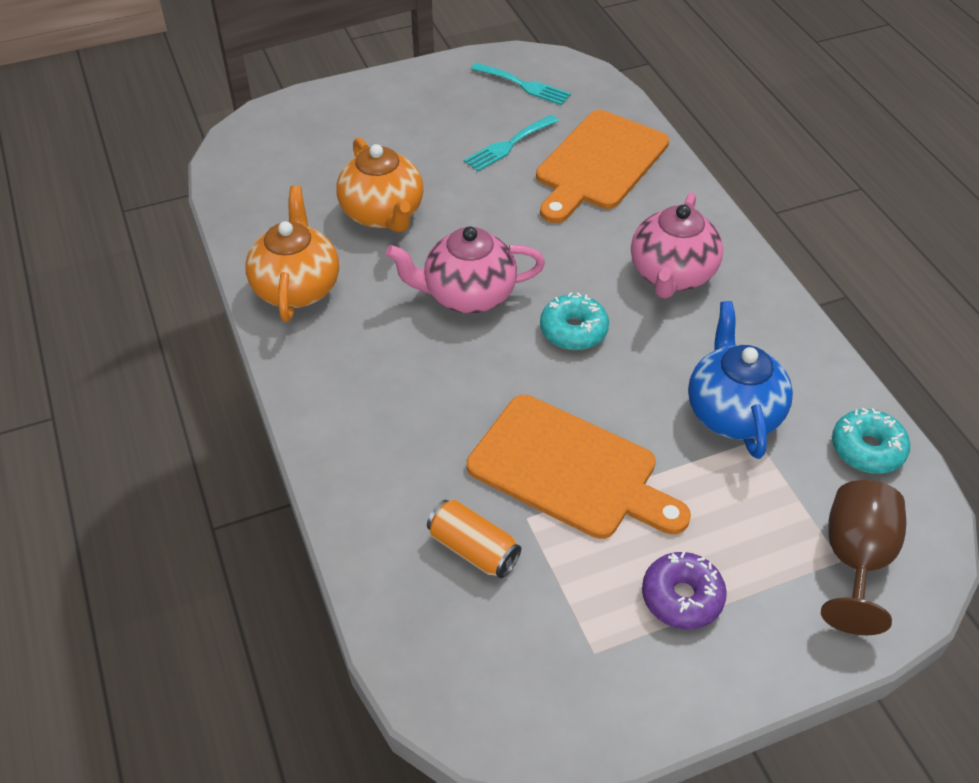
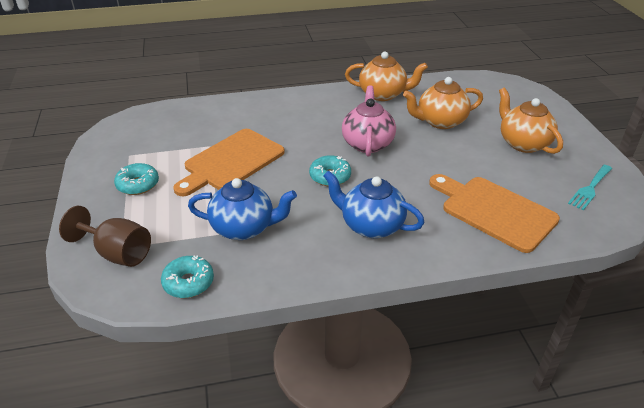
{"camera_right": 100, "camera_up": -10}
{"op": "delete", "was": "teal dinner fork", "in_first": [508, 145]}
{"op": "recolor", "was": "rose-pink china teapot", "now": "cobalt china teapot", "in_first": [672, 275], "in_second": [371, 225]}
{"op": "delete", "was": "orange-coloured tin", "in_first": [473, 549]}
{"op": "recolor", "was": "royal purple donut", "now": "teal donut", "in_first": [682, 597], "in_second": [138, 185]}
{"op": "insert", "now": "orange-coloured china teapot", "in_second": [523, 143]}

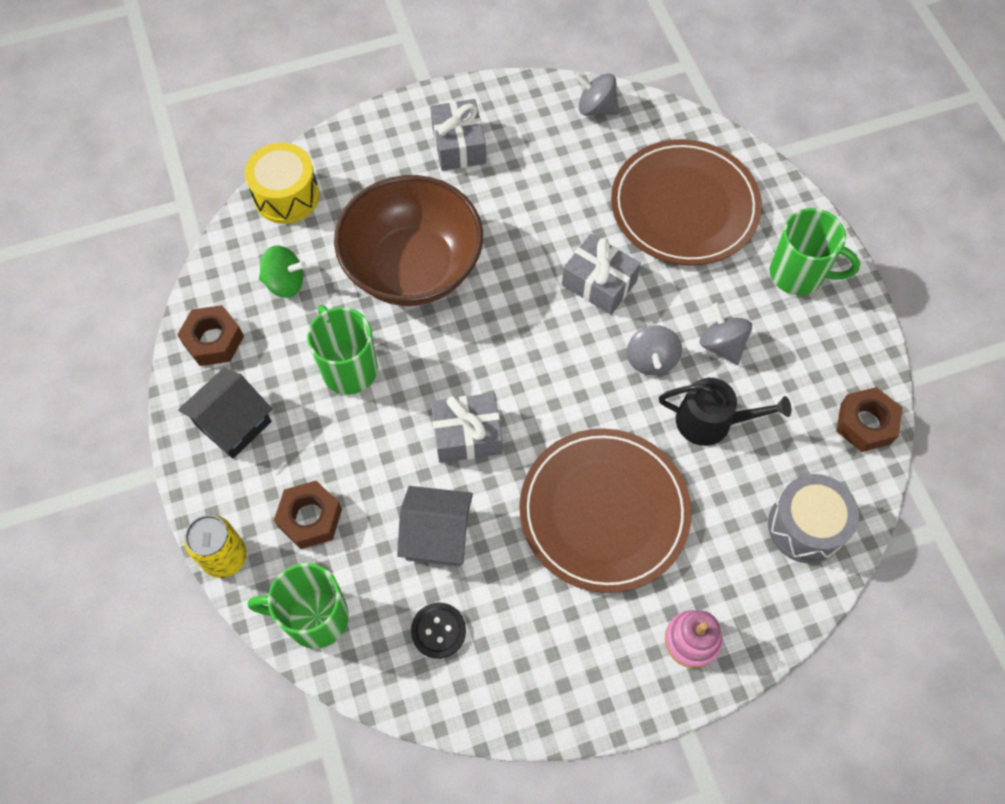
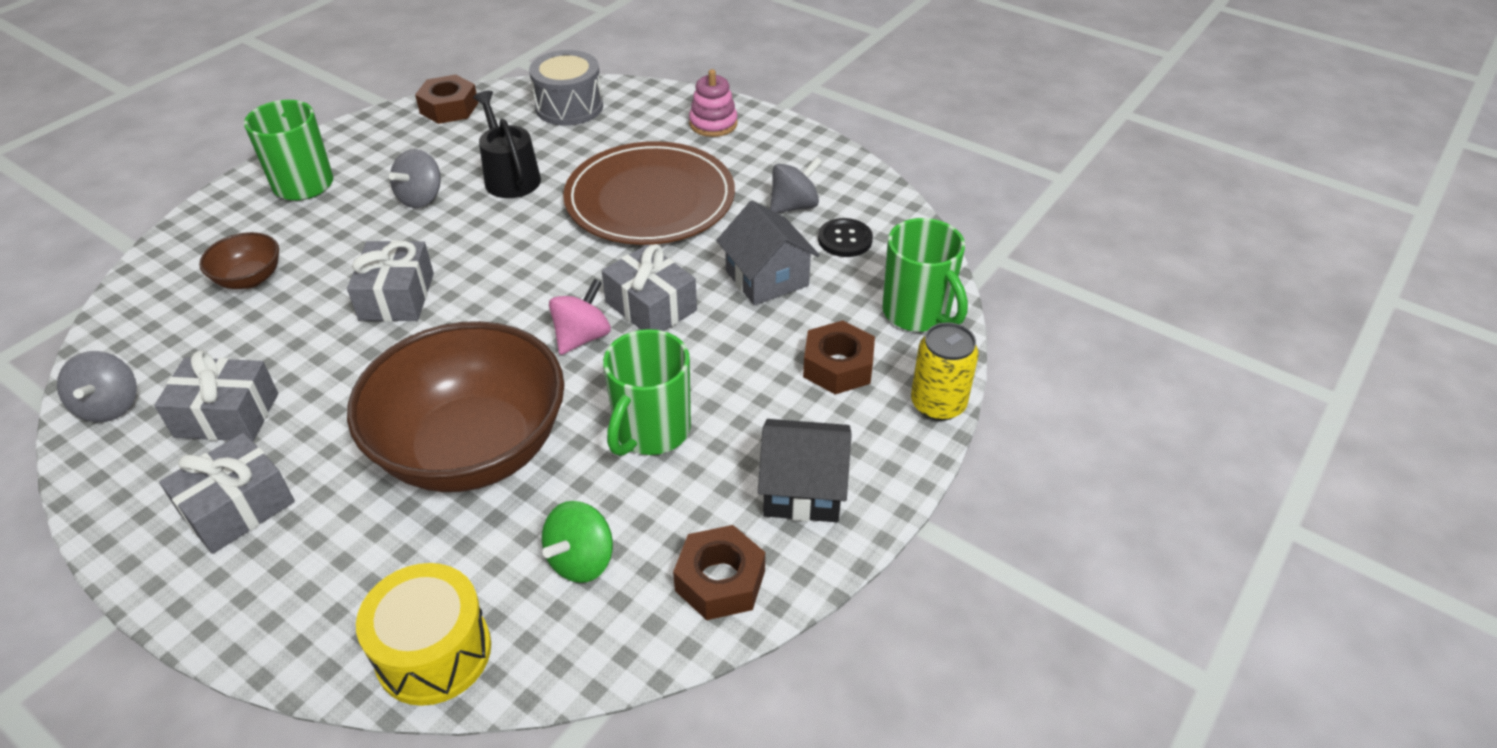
{"camera_right": -125, "camera_up": -20}
{"op": "replace", "was": "dark brown flat dish", "now": "dark brown deep dish", "in_first": [684, 206], "in_second": [249, 279]}
{"op": "rotate", "was": "leaf-green spinning top", "in_first": [285, 283], "in_second": [581, 560], "clockwise": -120}
{"op": "move", "was": "ash-grey spinning top", "in_first": [651, 360], "in_second": [794, 206]}
{"op": "insert", "now": "rose-pink spinning top", "in_second": [582, 337]}
{"op": "insert", "now": "ash-grey gift", "in_second": [227, 415]}

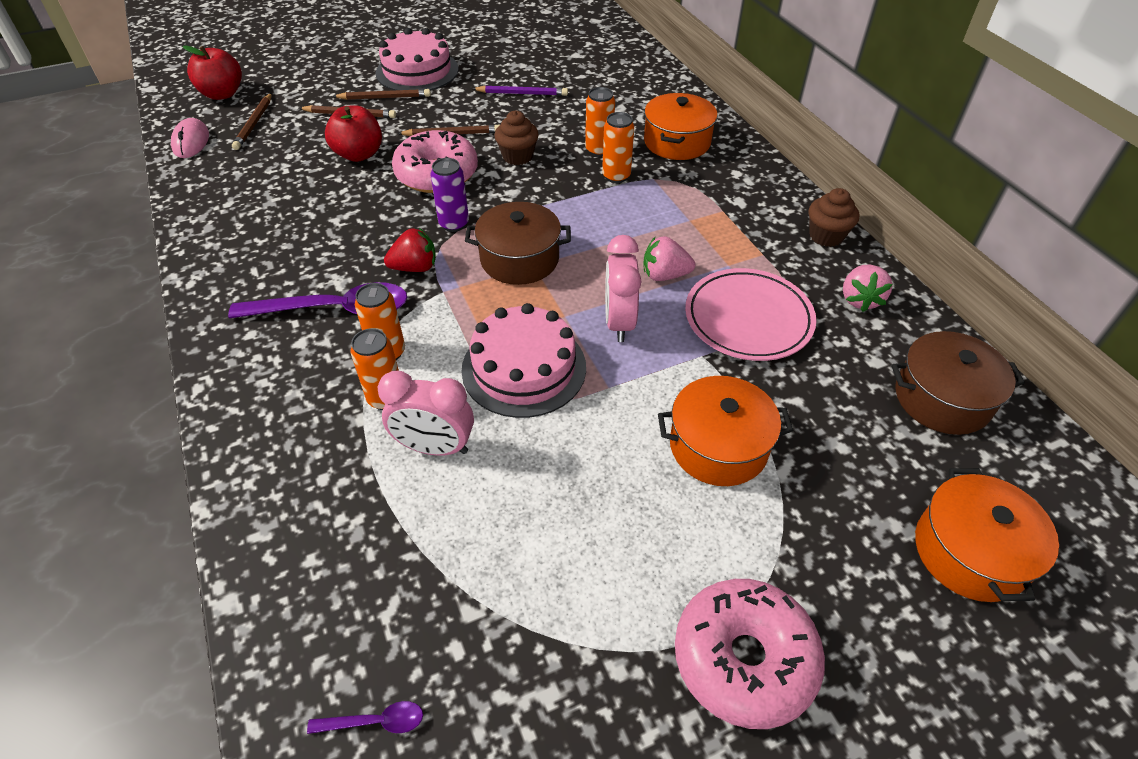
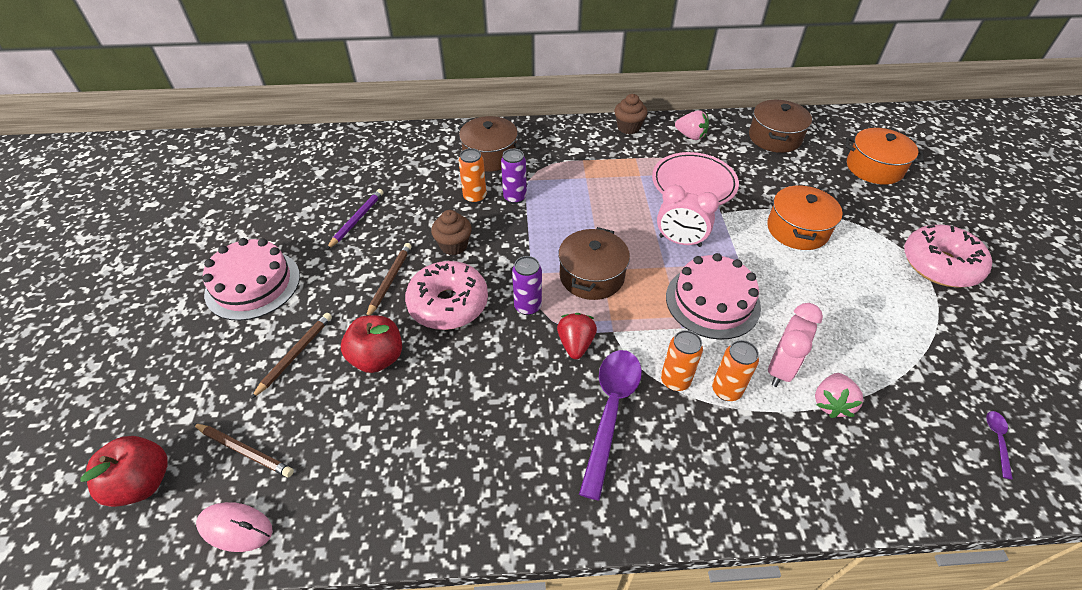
{"camera_right": -70, "camera_up": 0}
{"op": "delete", "was": "dark brown lead pencil", "in_first": [385, 98]}
{"op": "recolor", "was": "orange-coloured stockpot", "now": "dark brown stockpot", "in_first": [677, 142], "in_second": [490, 155]}
{"op": "recolor", "was": "orange-coloured tin", "now": "royal purple tin", "in_first": [616, 176], "in_second": [515, 197]}
{"op": "move", "was": "rose-pink strawberry", "in_first": [664, 275], "in_second": [831, 403]}

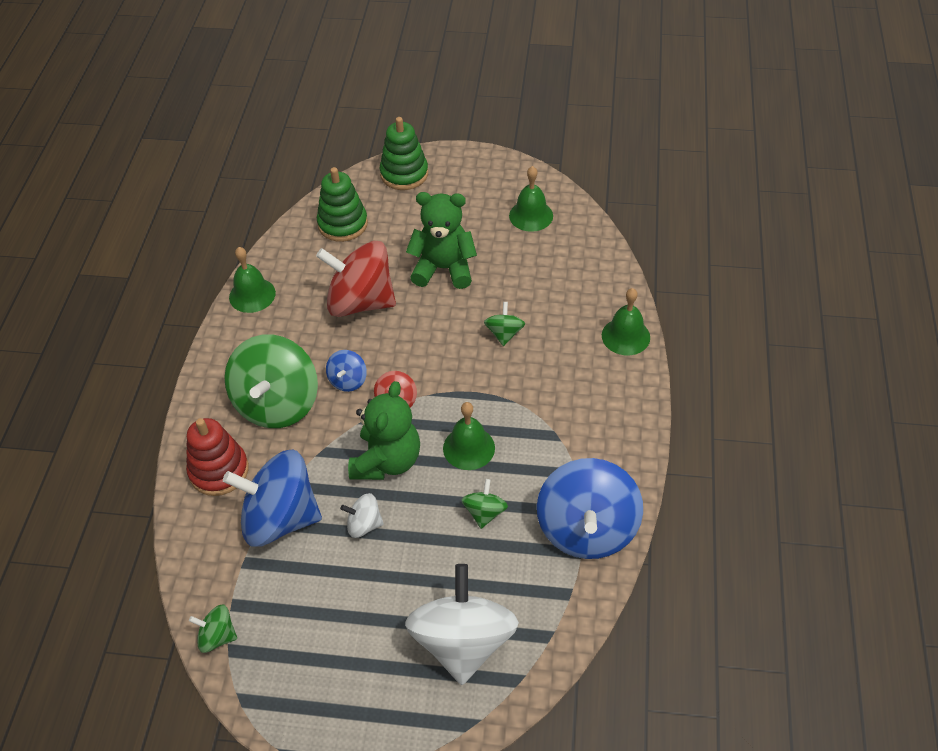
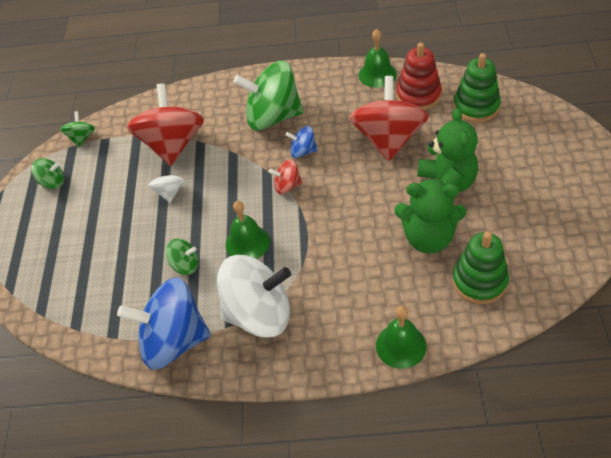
{"camera_right": 85, "camera_up": 0}
{"op": "move", "was": "leaf-green stacking rings", "in_first": [404, 174], "in_second": [479, 281]}
{"op": "delete", "was": "leaf-green bell", "in_first": [531, 215]}
{"op": "move", "was": "leaf-green spinning top", "in_first": [504, 333], "in_second": [52, 182]}
{"op": "move", "was": "leaf-green teddy", "in_first": [387, 461], "in_second": [428, 238]}
{"op": "move", "was": "red stacking rings", "in_first": [219, 471], "in_second": [418, 95]}
{"op": "recolor", "was": "cobalt spinning top", "now": "red spinning top", "in_first": [280, 518], "in_second": [172, 145]}
{"op": "move", "was": "white spinning top", "in_first": [463, 642], "in_second": [259, 314]}

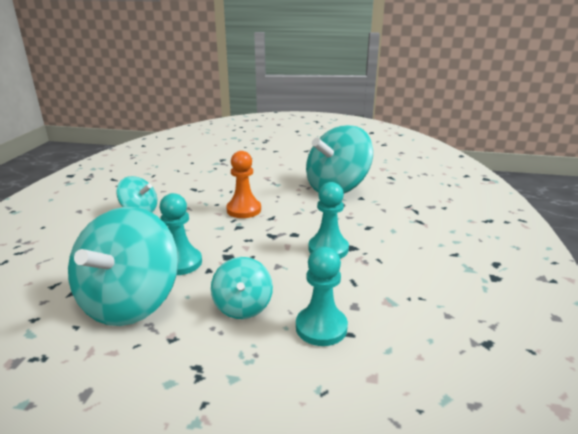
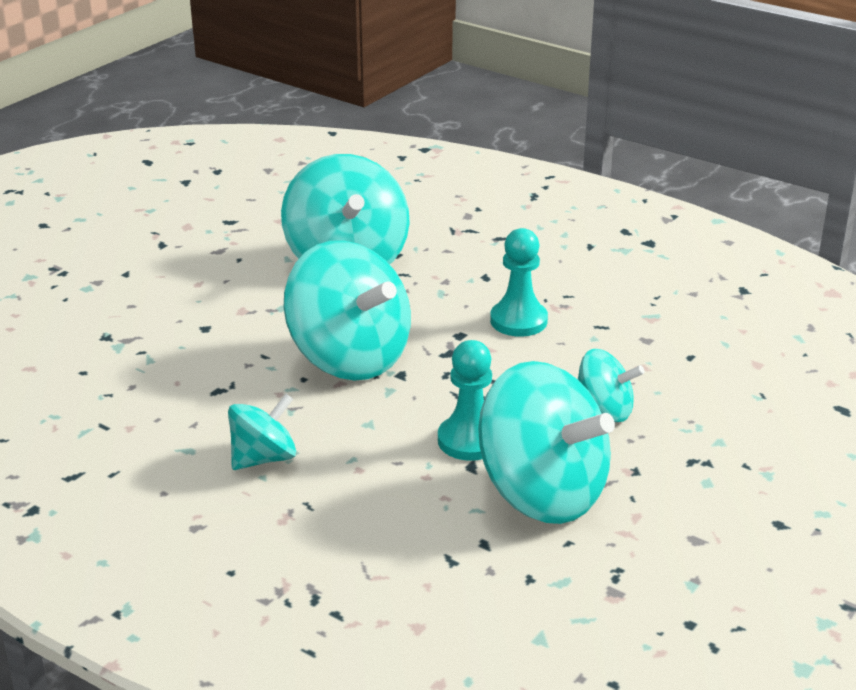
{"camera_right": -65, "camera_up": 5}
{"op": "replace", "was": "orange-coloured chess pawn", "now": "teal spinning top", "in_first": [244, 210], "in_second": [349, 358]}
{"op": "delete", "was": "teal chess pawn", "in_first": [321, 327]}

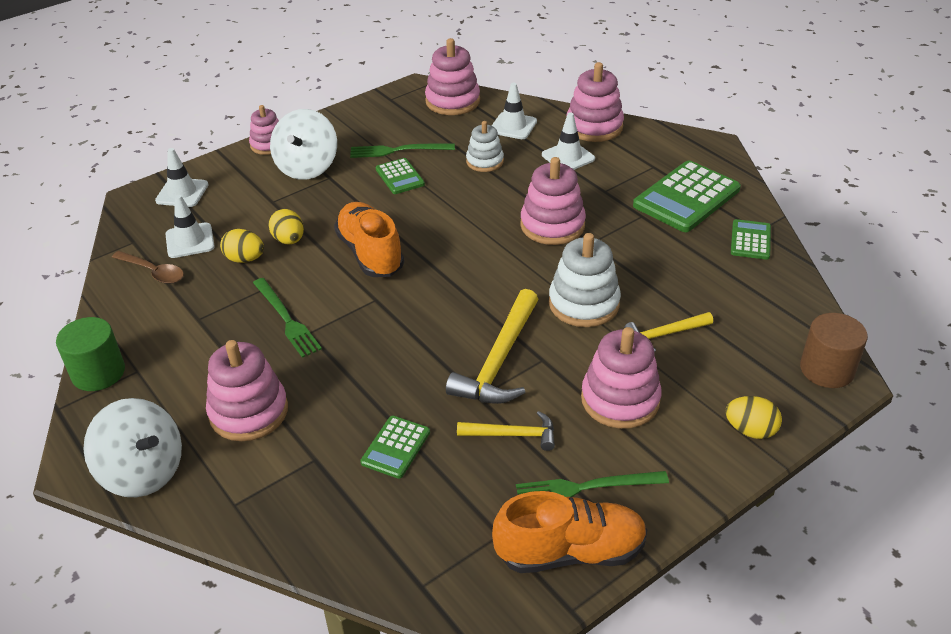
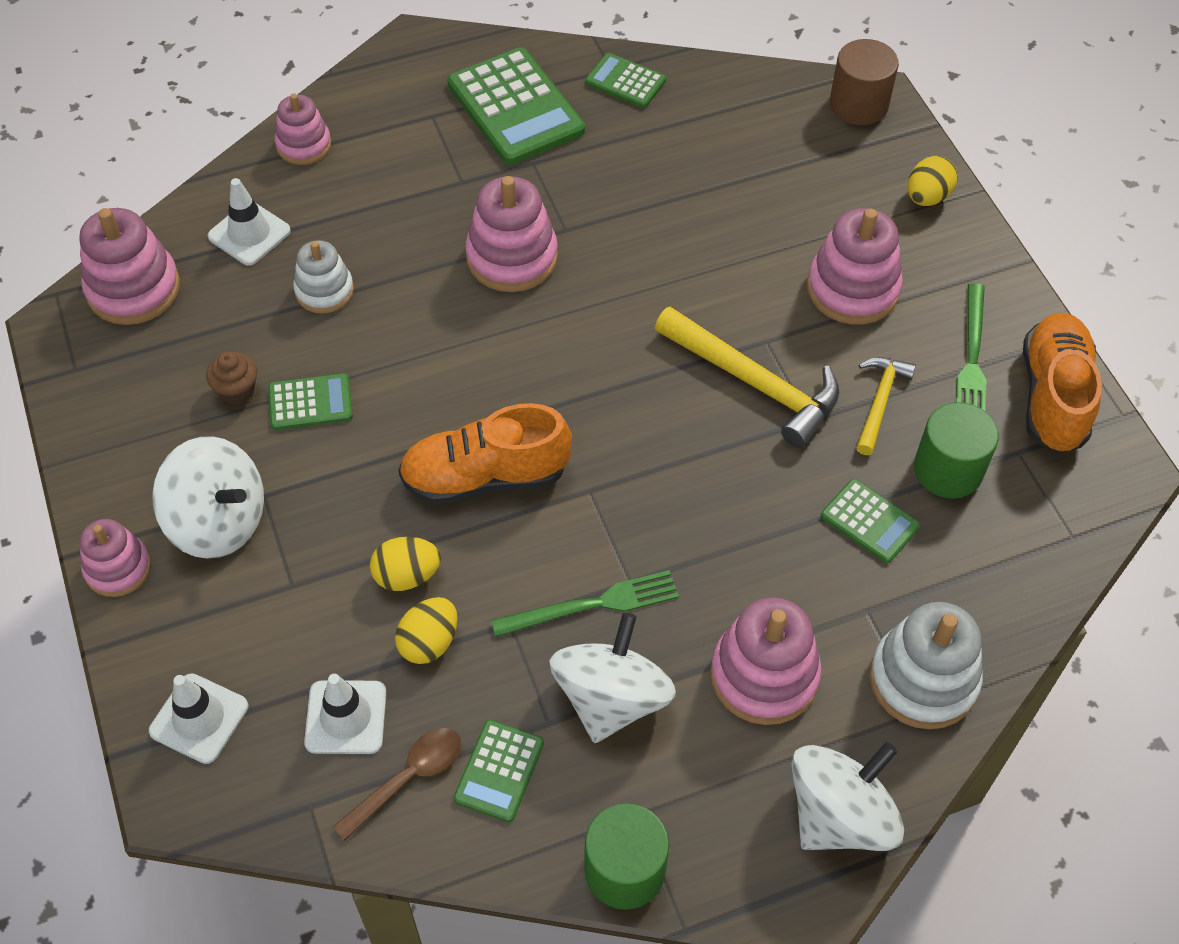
{"camera_right": -75, "camera_up": 15}
{"op": "resize", "was": "rose-pink stacking rings", "in_first": [594, 127], "in_second": [303, 145], "ratio": 0.63}
{"op": "delete", "was": "white safety cone", "in_first": [568, 157]}
{"op": "replace", "was": "leaf-green dinner fork", "now": "dark brown cupcake", "in_first": [398, 150], "in_second": [237, 390]}
{"op": "move", "was": "white stacking rings", "in_first": [584, 303], "in_second": [923, 680]}
{"op": "delete", "was": "golden hammer", "in_first": [664, 334]}
{"op": "insert", "now": "leaf-green solid cylinder", "in_second": [948, 470]}
{"op": "insert", "now": "white spinning top", "in_second": [611, 698]}
{"op": "insert", "now": "leaf-green adding machine", "in_second": [499, 771]}

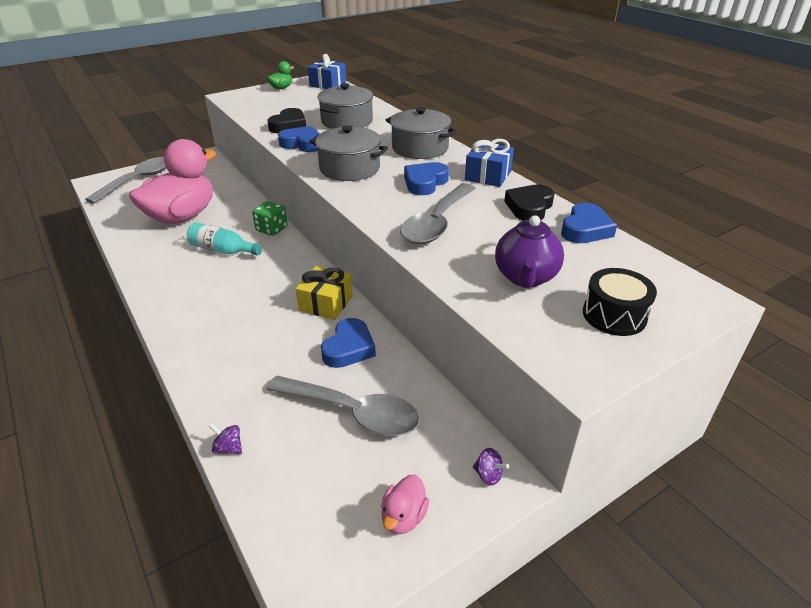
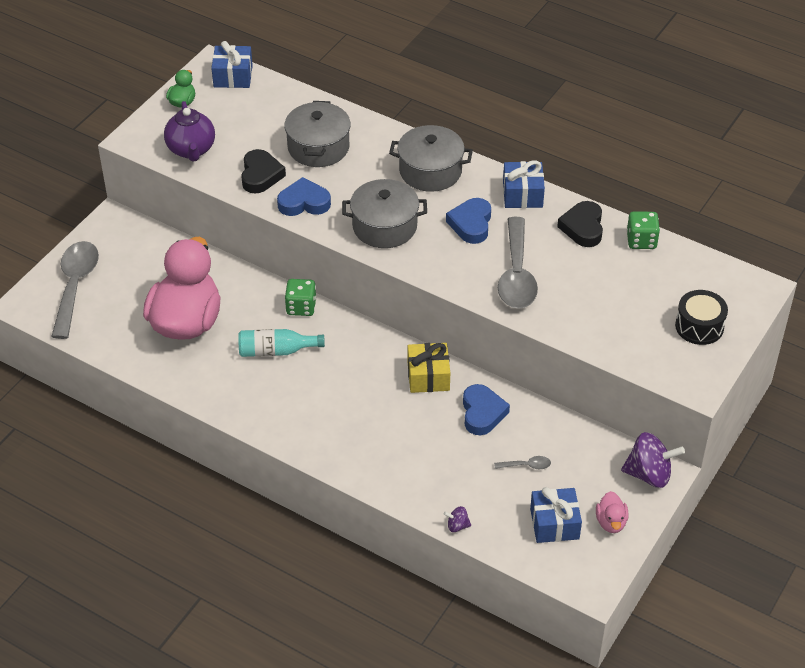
{"camera_right": -25, "camera_up": 10}
{"op": "replace", "was": "cobalt heart shape", "now": "leaf-green game die", "in_first": [585, 229], "in_second": [641, 241]}
{"op": "move", "was": "royal purple china teapot", "in_first": [525, 277], "in_second": [191, 150]}
{"op": "resize", "was": "ash-grey tablespoon", "in_first": [353, 412], "in_second": [526, 465], "ratio": 0.41}
{"op": "resize", "was": "royal purple spinning top", "in_first": [488, 475], "in_second": [649, 474], "ratio": 2.13}
{"op": "insert", "now": "cobalt gift", "in_second": [554, 524]}

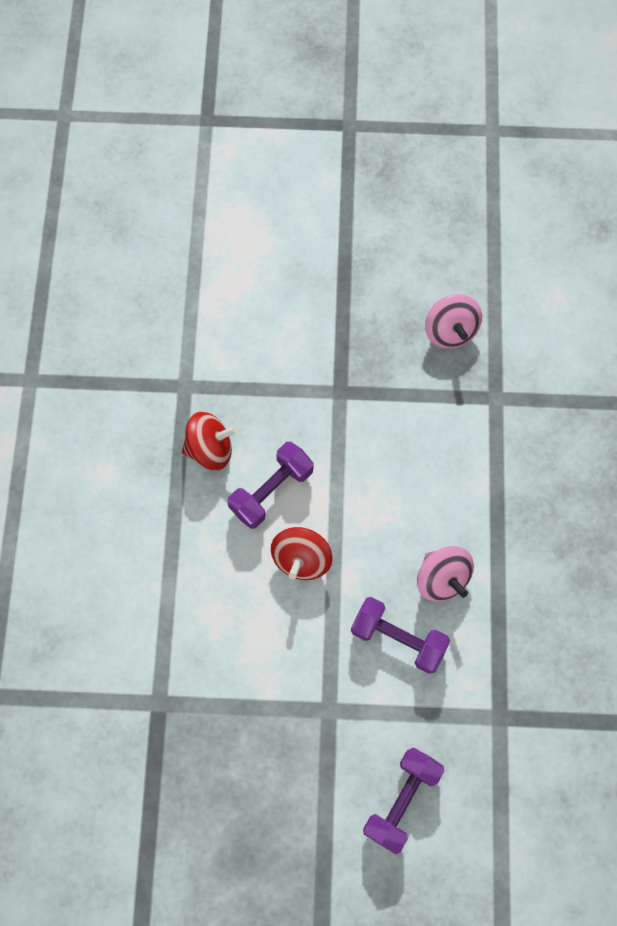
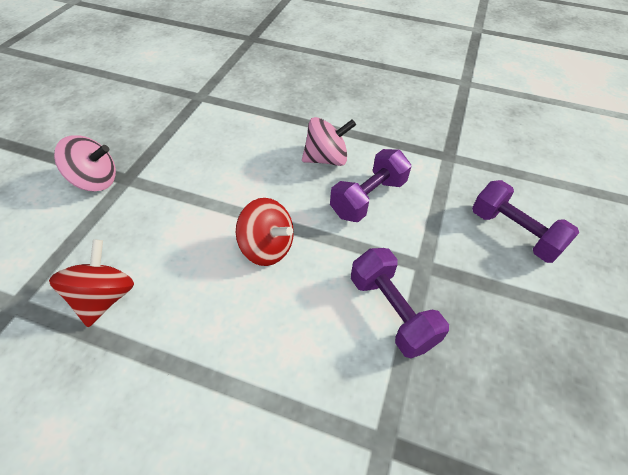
{"camera_right": -75, "camera_up": -20}
{"op": "move", "was": "rose-pink spinning top", "in_first": [450, 331], "in_second": [95, 181]}
{"op": "move", "was": "royal purple dumbbell", "in_first": [271, 490], "in_second": [391, 311]}

